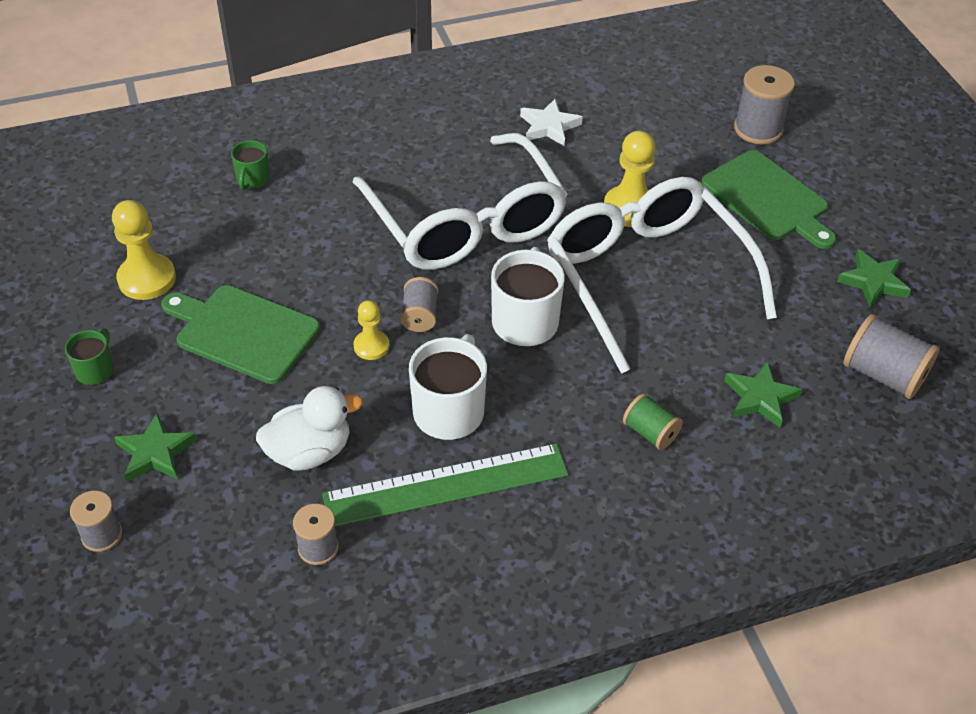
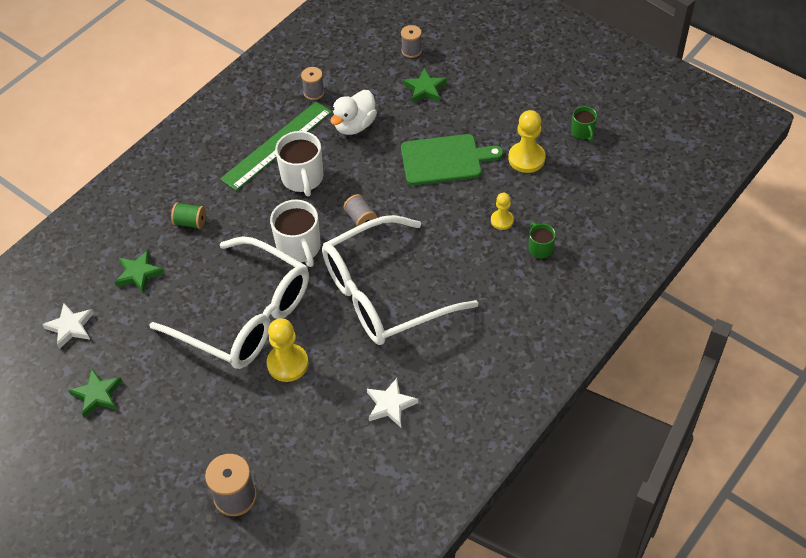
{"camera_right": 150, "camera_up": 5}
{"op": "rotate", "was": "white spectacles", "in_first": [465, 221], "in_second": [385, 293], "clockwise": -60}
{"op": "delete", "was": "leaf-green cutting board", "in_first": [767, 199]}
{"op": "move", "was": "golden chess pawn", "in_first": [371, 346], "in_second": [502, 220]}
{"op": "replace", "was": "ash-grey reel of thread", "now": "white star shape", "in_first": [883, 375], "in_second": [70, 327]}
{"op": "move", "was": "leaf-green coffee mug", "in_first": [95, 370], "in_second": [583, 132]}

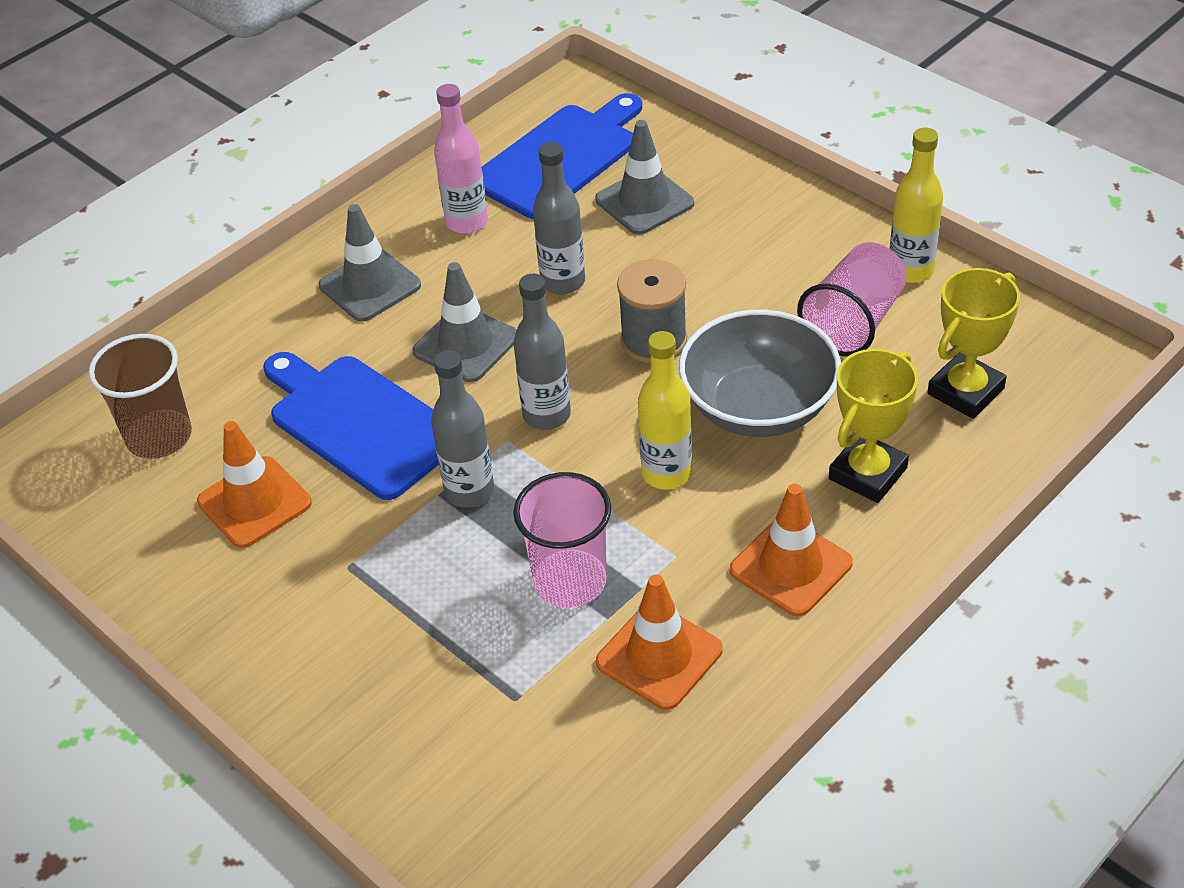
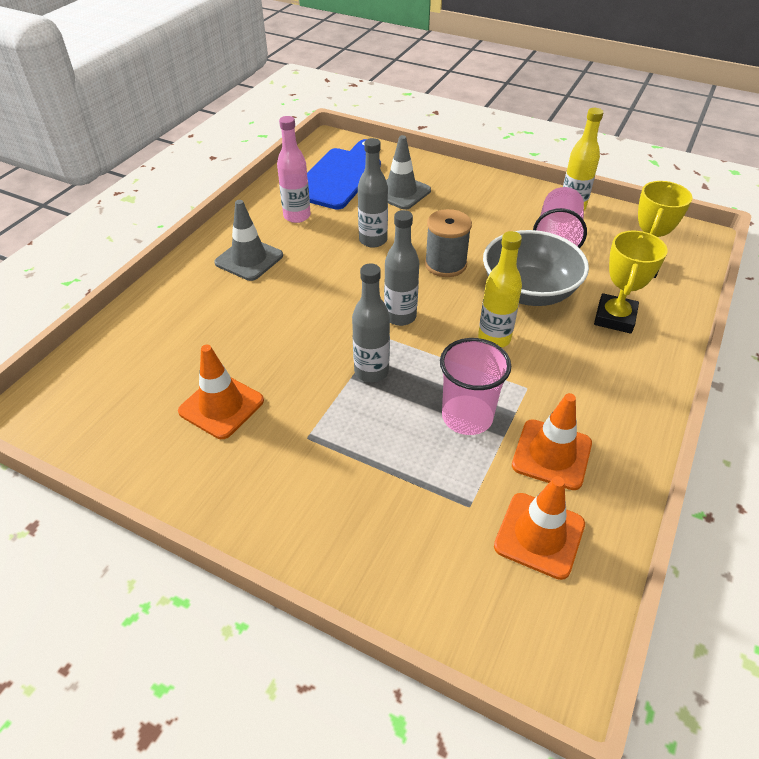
{"camera_right": -20, "camera_up": 0}
{"op": "delete", "was": "ash-grey safety cone", "in_first": [466, 344]}
{"op": "delete", "was": "dark brown cup", "in_first": [159, 437]}
{"op": "delete", "was": "cobalt cutting board", "in_first": [360, 423]}
{"op": "move", "was": "orange-coloured safety cone", "in_first": [791, 567], "in_second": [539, 535]}

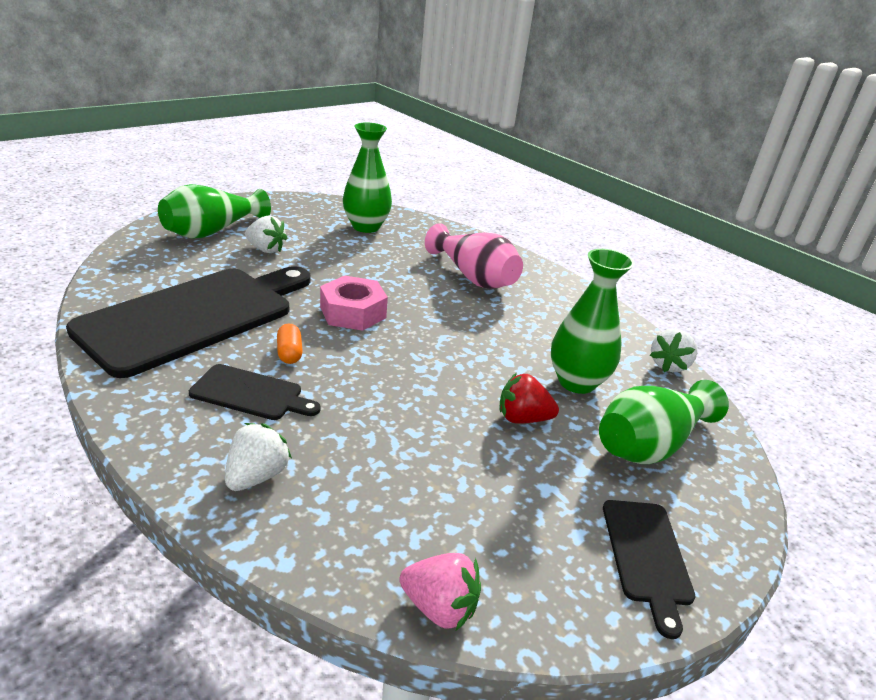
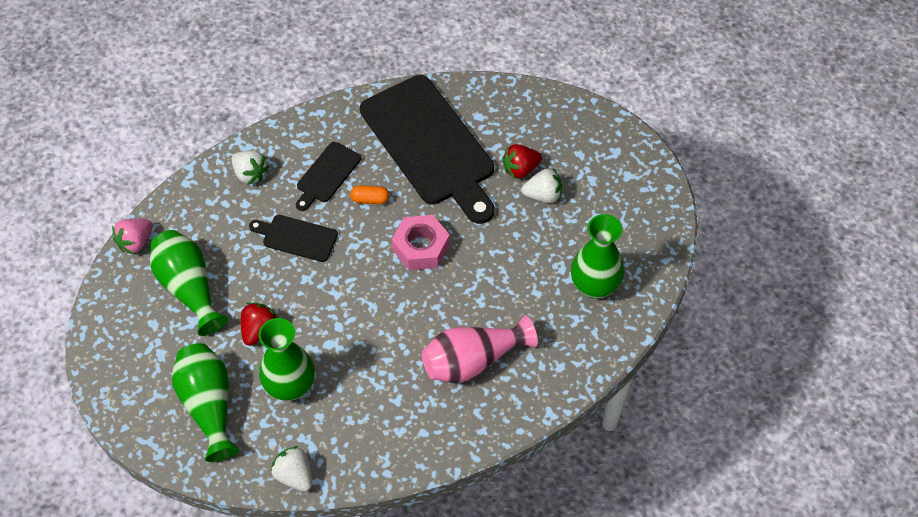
{"camera_right": 110, "camera_up": 25}
{"op": "move", "was": "leaf-green vase", "in_first": [212, 231], "in_second": [189, 288]}
{"op": "rotate", "was": "white strawberry", "in_first": [266, 249], "in_second": [543, 195], "clockwise": -135}
{"op": "move", "was": "jet-black cutting board", "in_first": [646, 556], "in_second": [297, 237]}
{"op": "insert", "now": "red strawberry", "in_second": [520, 169]}

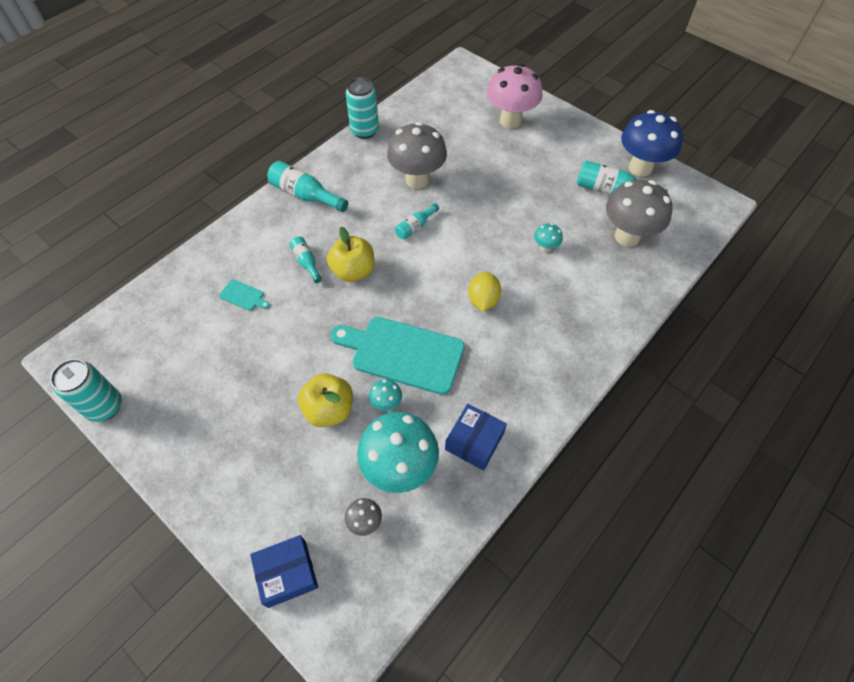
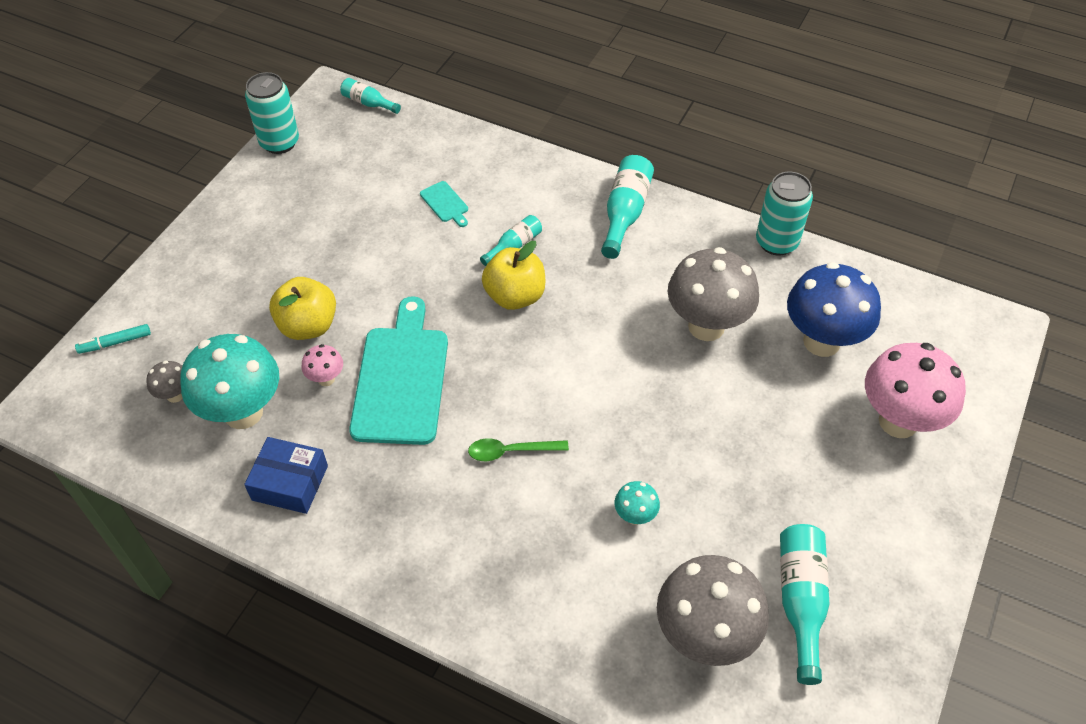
{"camera_right": 75, "camera_up": -5}
{"op": "move", "was": "cobalt fungus", "in_first": [640, 168], "in_second": [821, 341]}
{"op": "move", "was": "teal bottle", "in_first": [415, 227], "in_second": [368, 103]}
{"op": "replace", "was": "golden citrus fruit", "now": "leaf-green tablespoon", "in_first": [483, 300], "in_second": [511, 451]}
{"op": "rotate", "was": "teal cutting board", "in_first": [243, 296], "in_second": [445, 203], "clockwise": -45}
{"op": "recolor", "was": "teal fungus", "now": "rose-pink fungus", "in_first": [386, 404], "in_second": [326, 379]}
{"op": "replace", "was": "cobalt package", "now": "teal felt pen", "in_first": [287, 573], "in_second": [115, 342]}

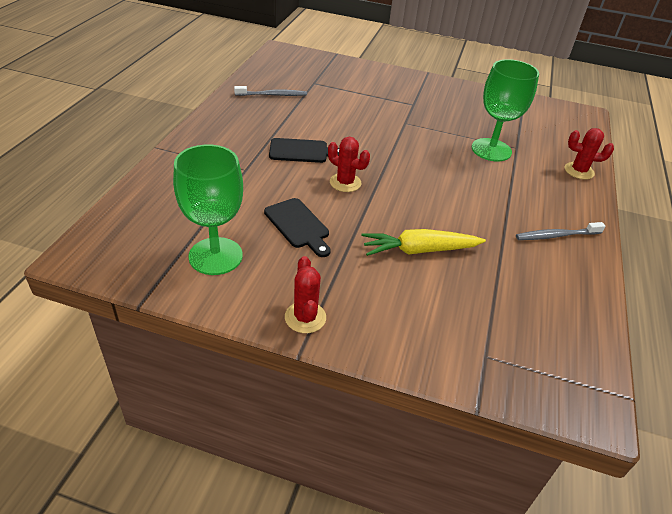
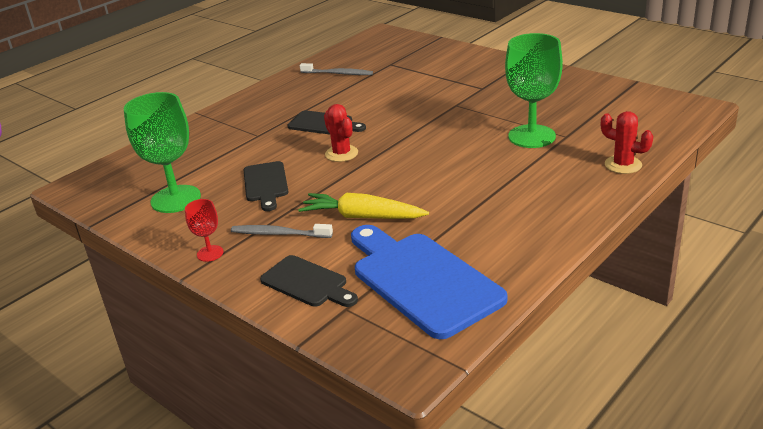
{"camera_right": 30, "camera_up": -10}
{"op": "move", "was": "ash-grey toothbrush", "in_first": [557, 235], "in_second": [279, 234]}
{"op": "replace", "was": "red prickly plant", "now": "red chalice", "in_first": [305, 317], "in_second": [210, 253]}
{"op": "insert", "now": "cobalt cutting board", "in_second": [422, 280]}
{"op": "insert", "now": "jet-black cutting board", "in_second": [307, 283]}

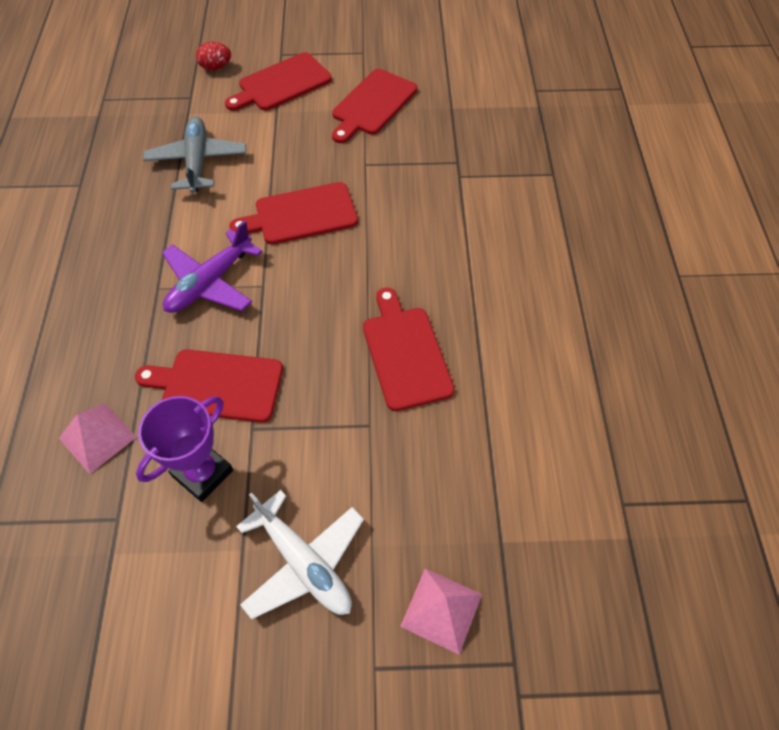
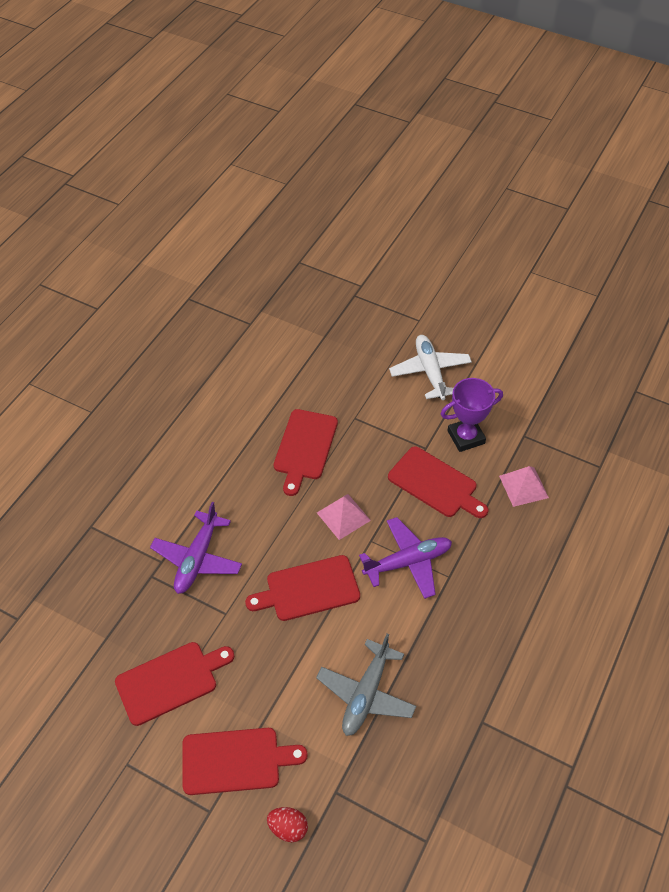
{"camera_right": -150, "camera_up": -5}
{"op": "rotate", "was": "red cutting board", "in_first": [301, 214], "in_second": [308, 589], "clockwise": 150}
{"op": "move", "was": "rose-pink solid pyramid", "in_first": [441, 610], "in_second": [343, 516]}
{"op": "insert", "now": "royal purple aeroplane", "in_second": [197, 559]}

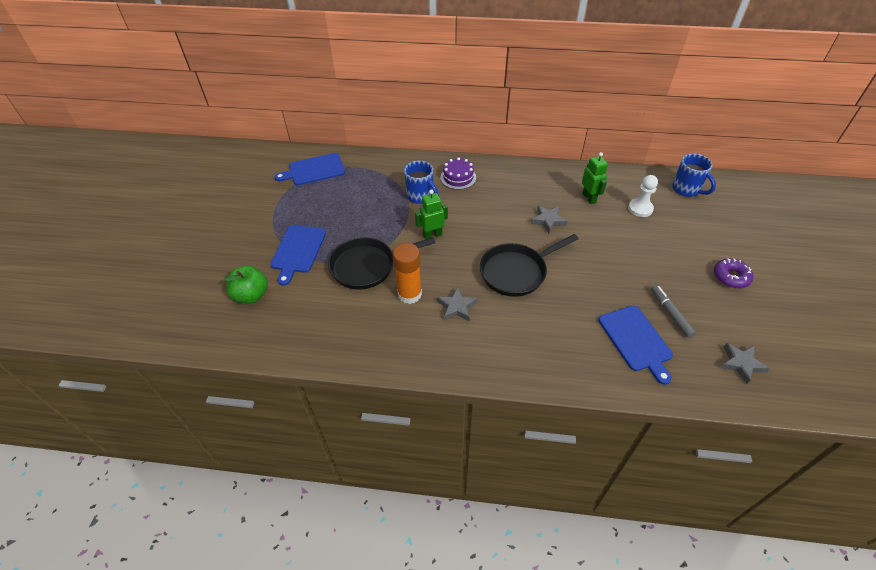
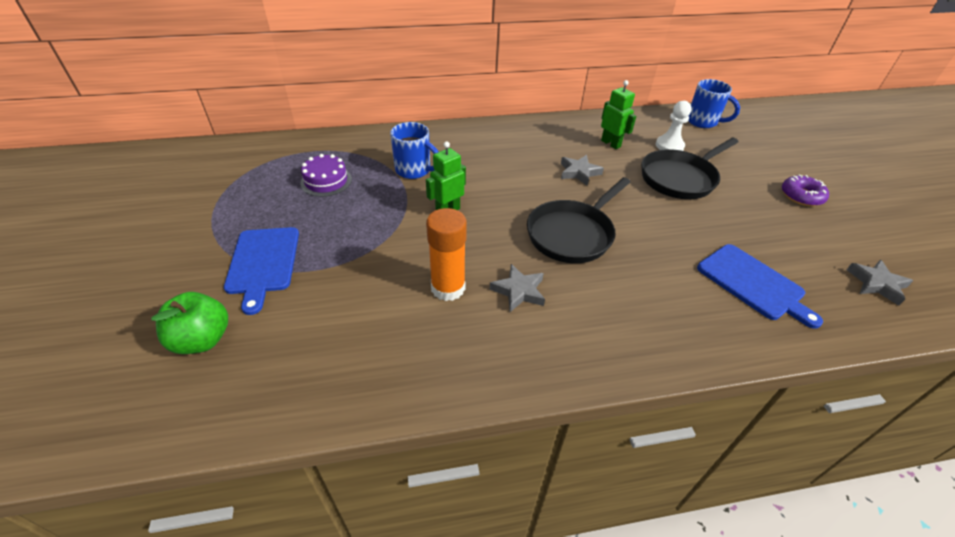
{"camera_right": -20, "camera_up": -5}
{"op": "delete", "was": "cobalt cutting board", "in_first": [314, 170]}
{"op": "move", "was": "royal purple cake", "in_first": [458, 177], "in_second": [326, 181]}
{"op": "move", "was": "jet-black pan", "in_first": [367, 266], "in_second": [680, 178]}
{"op": "delete", "was": "ash-grey felt pen", "in_first": [670, 313]}

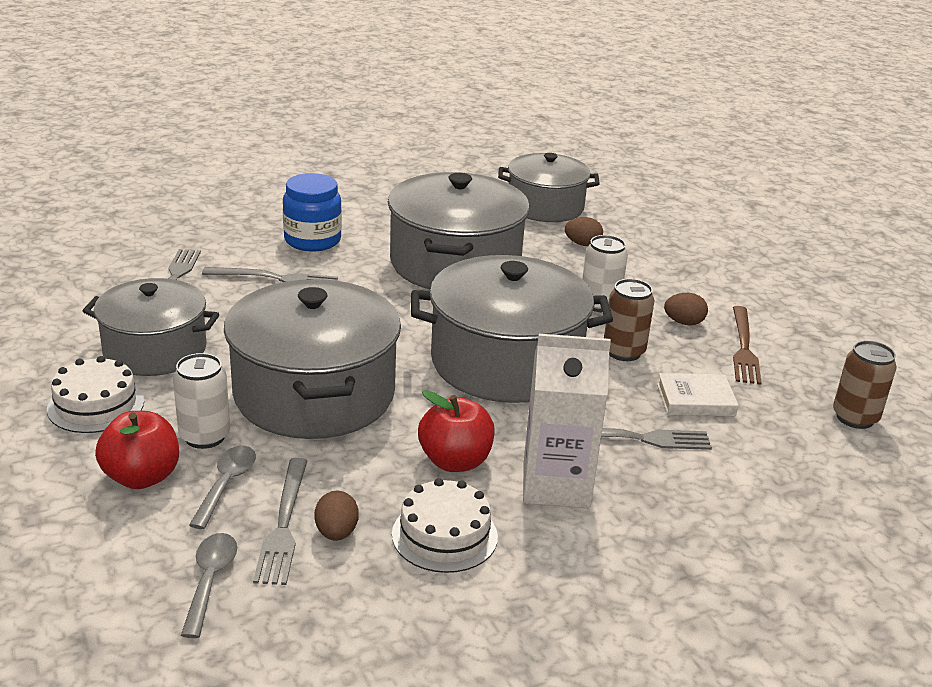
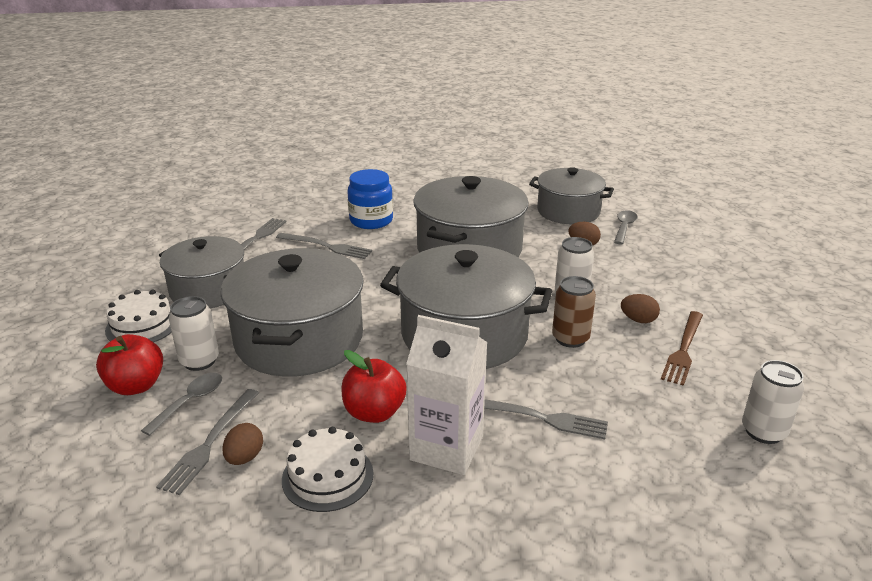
{"camera_right": 20, "camera_up": 0}
{"op": "recolor", "was": "dark brown tin", "now": "white tin", "in_first": [855, 418], "in_second": [763, 431]}
{"op": "delete", "was": "white hardcover", "in_first": [695, 400]}
{"op": "move", "was": "ash-grey tablespoon", "in_first": [210, 580], "in_second": [624, 227]}

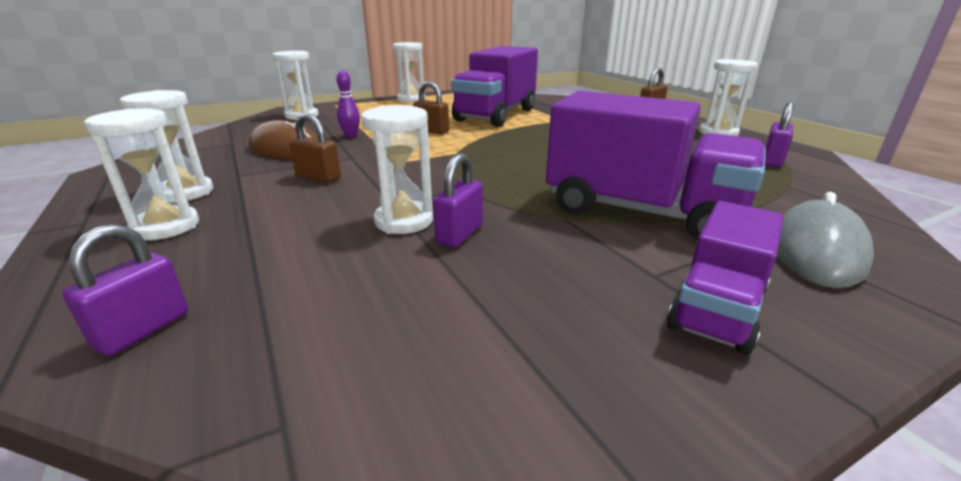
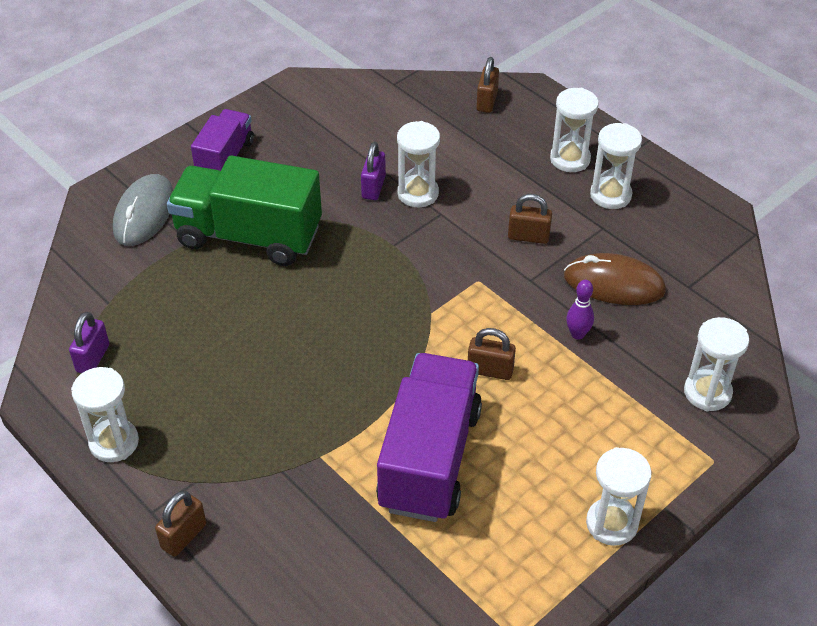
{"camera_right": 165, "camera_up": 20}
{"op": "recolor", "was": "royal purple toy truck", "now": "leaf-green toy truck", "in_first": [641, 212], "in_second": [249, 236]}
{"op": "recolor", "was": "royal purple lock", "now": "dark brown lock", "in_first": [143, 330], "in_second": [487, 101]}

